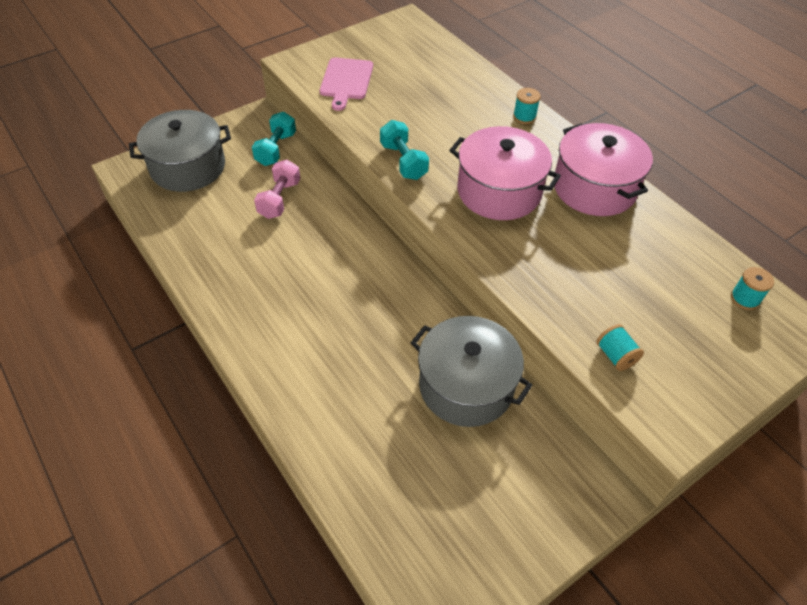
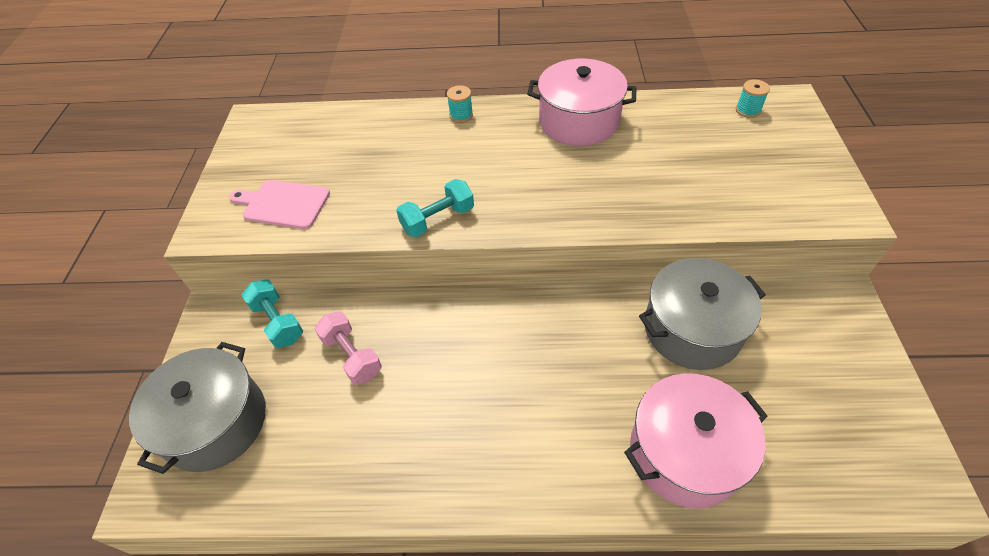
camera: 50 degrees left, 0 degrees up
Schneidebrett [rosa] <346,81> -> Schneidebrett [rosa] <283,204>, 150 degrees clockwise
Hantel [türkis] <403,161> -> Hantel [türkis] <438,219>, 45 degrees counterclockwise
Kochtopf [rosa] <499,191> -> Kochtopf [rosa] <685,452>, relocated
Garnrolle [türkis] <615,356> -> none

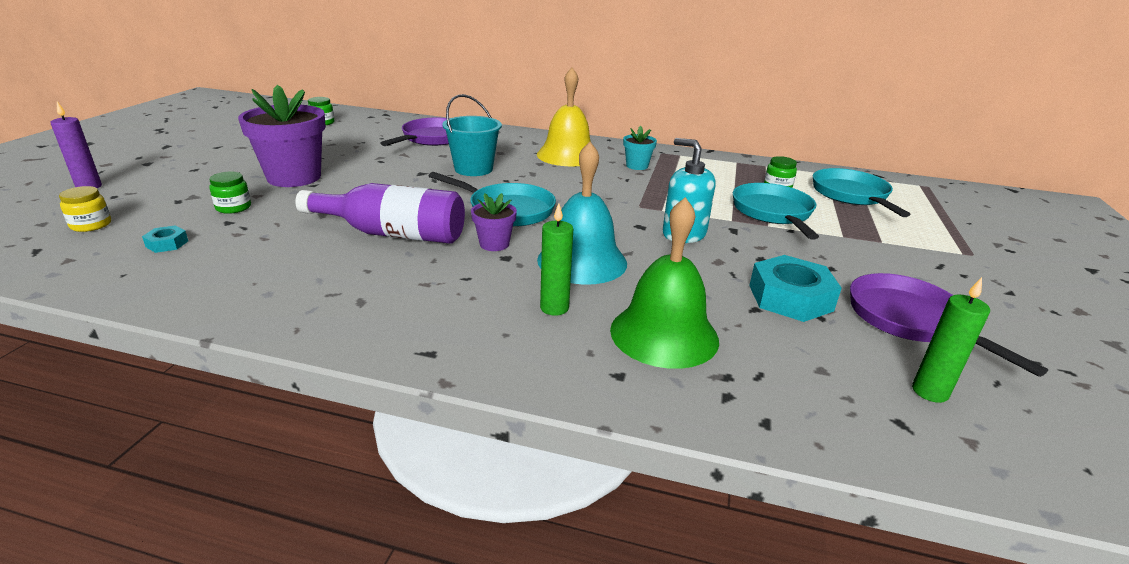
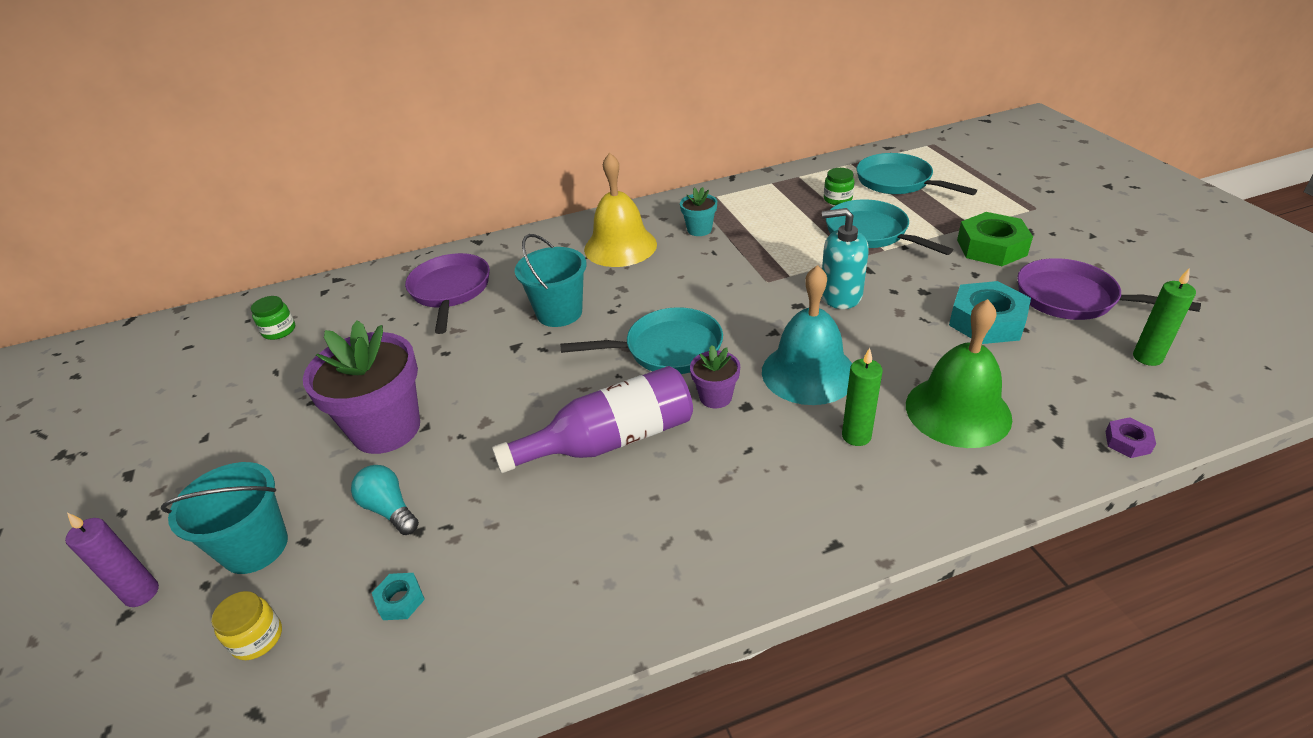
camera: 30 degrees left, 10 degrees up
Einmachglas [grün] <233,207> -> Glühbirne [türkis] <389,509>
none -> Sechskantmutter [grün] <991,247>
none -> Sechskantmutter [lila] <1127,442>
none -> Eimer [türkis] <255,547>

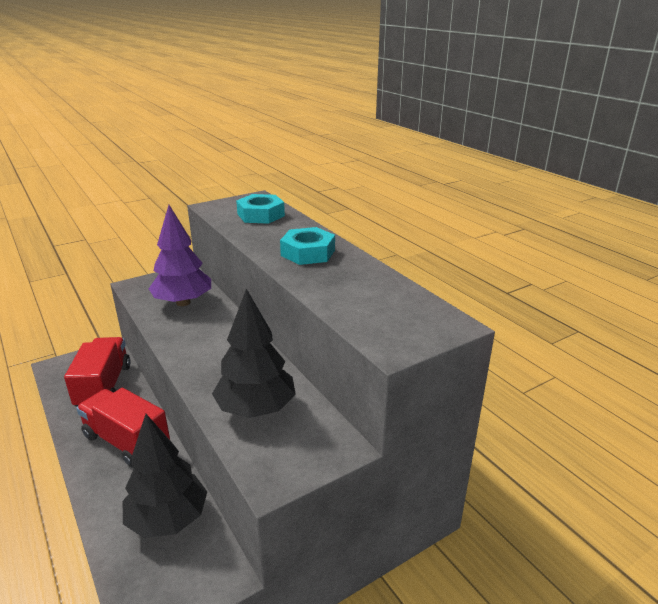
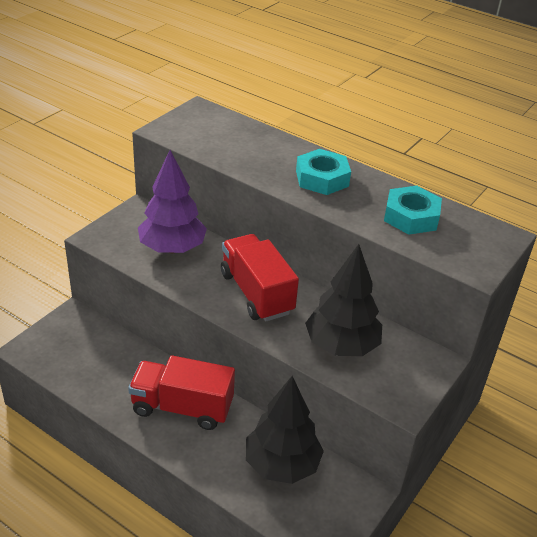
camera: 25 degrees left, 10 degrees up
Sechskantmutter [türkis] <261,215> -> Sechskantmutter [türkis] <411,217>, relocated
Lastwagen [rot] <104,386> -> Lastwagen [rot] <256,293>, relocated

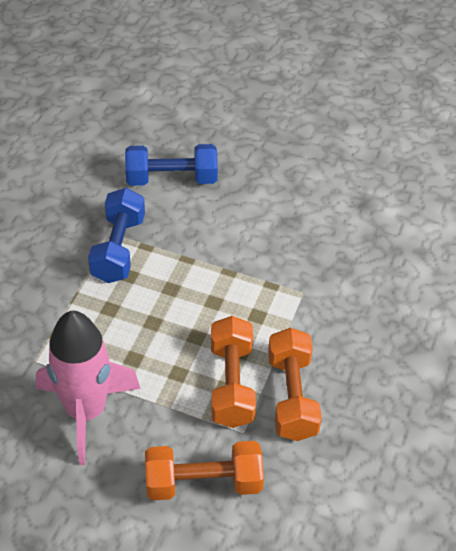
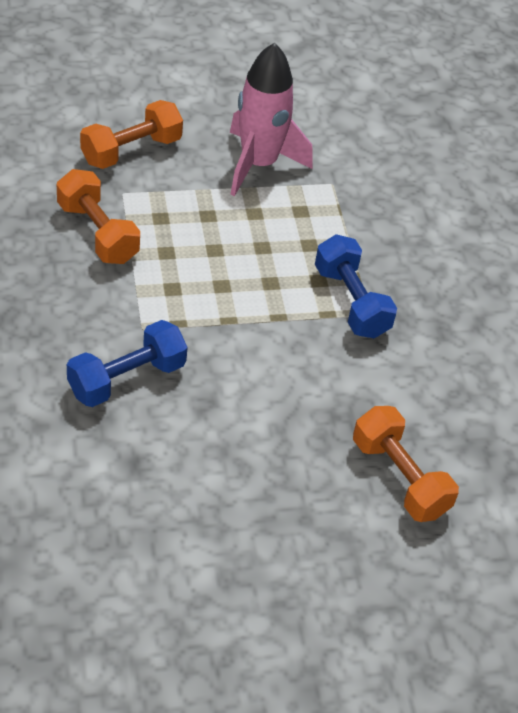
camera: 145 degrees right, 0 degrees up
Hantel [blau] <171,179> -> Hantel [blau] <126,379>, relocated
Hantel [orange] <231,384> -> Hantel [orange] <399,478>, relocated

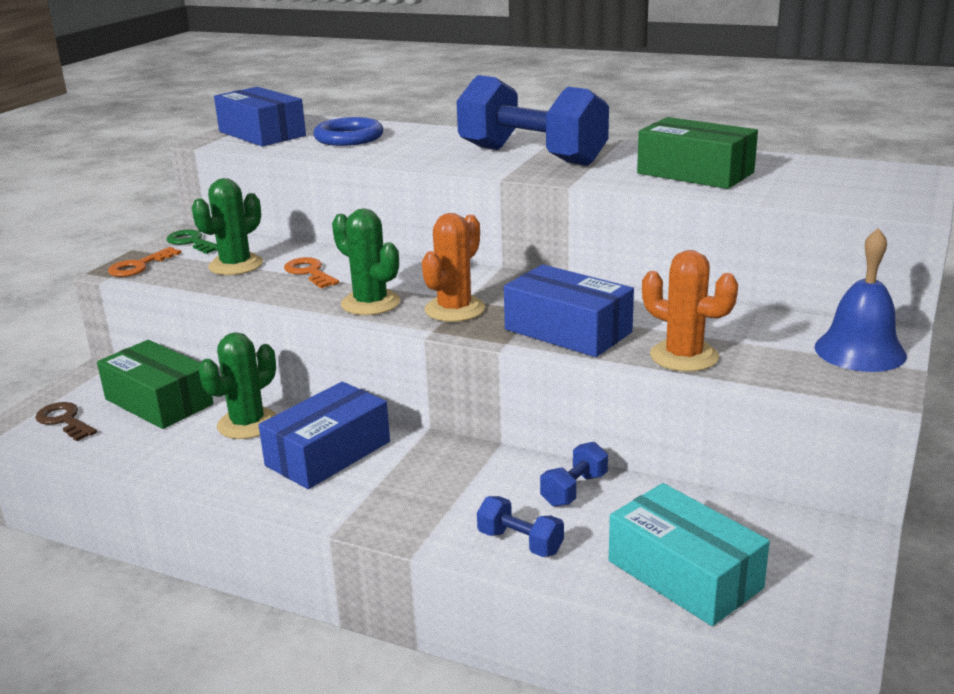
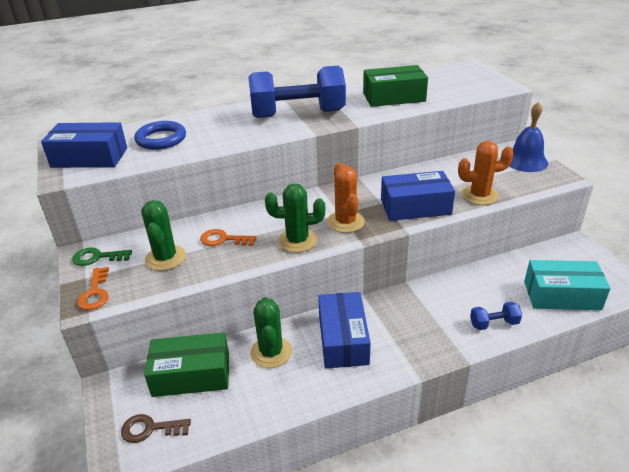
camera: 45 degrees left, 10 degrees up
Hantel [blau] <574,490> -> none

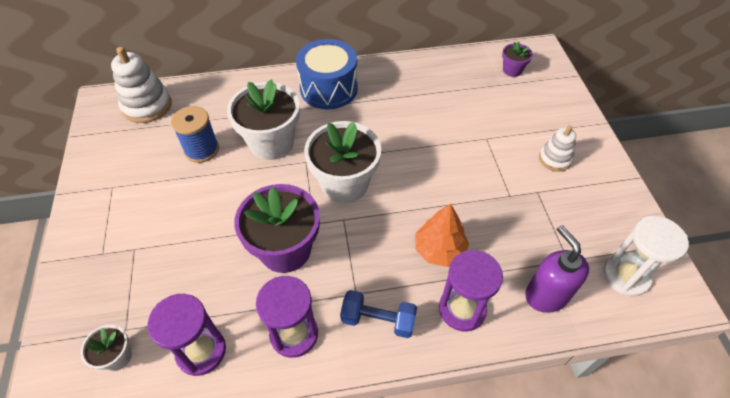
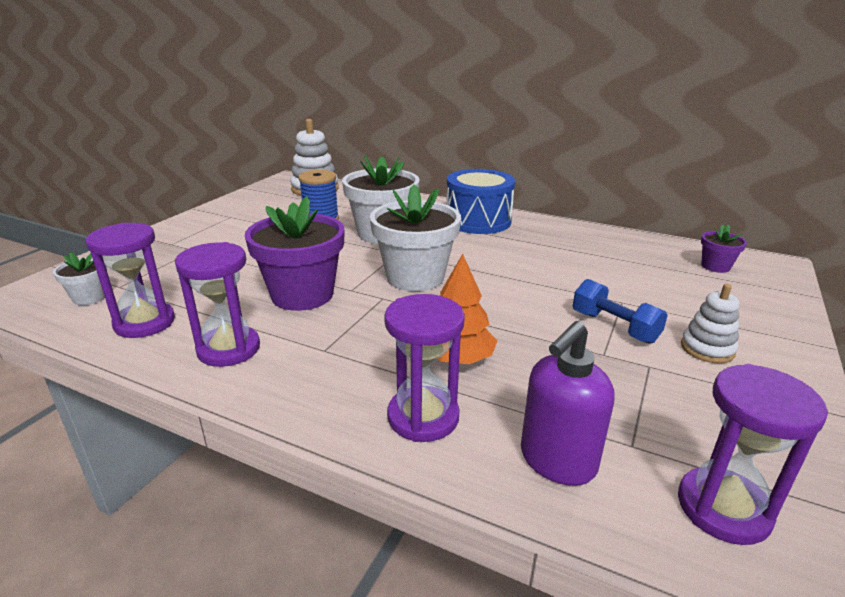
camera: 35 degrees right, 25 degrees down
Sanduhr [weiß] <625,276> -> Sanduhr [lila] <723,508>
Seifenspender [lila] <546,295> -> Seifenspender [lila] <557,461>, 150 degrees counterclockwise
Hantel [blau] <378,320> -> Hantel [blau] <614,327>, relocated

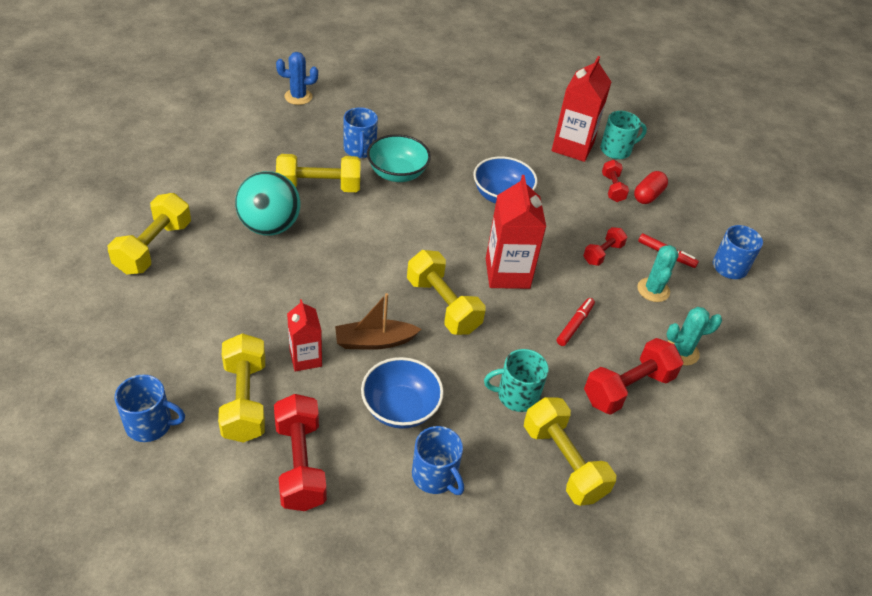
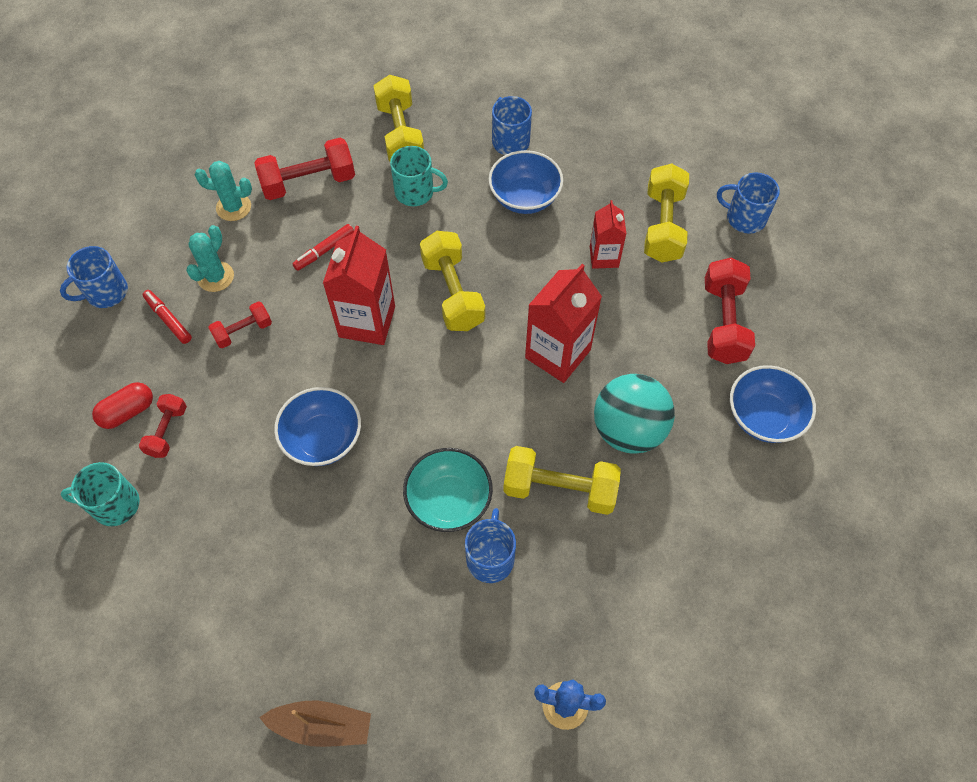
camera: 160 degrees left, 15 degrees up
Getränkekarton [rot] <572,147> -> Getränkekarton [rot] <557,354>, relocated
Hantel [gelb] <154,247> -> Schüssel [blau] <763,417>
Boot [braun] <374,341> -> Boot [braun] <322,726>, relocated
Hantel [rot] <300,464> -> Hantel [rot] <723,322>, relocated

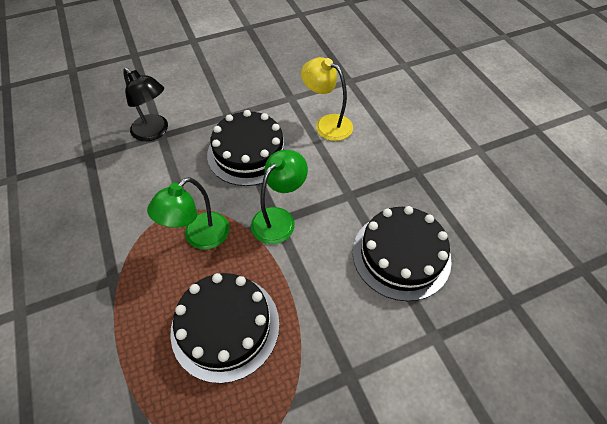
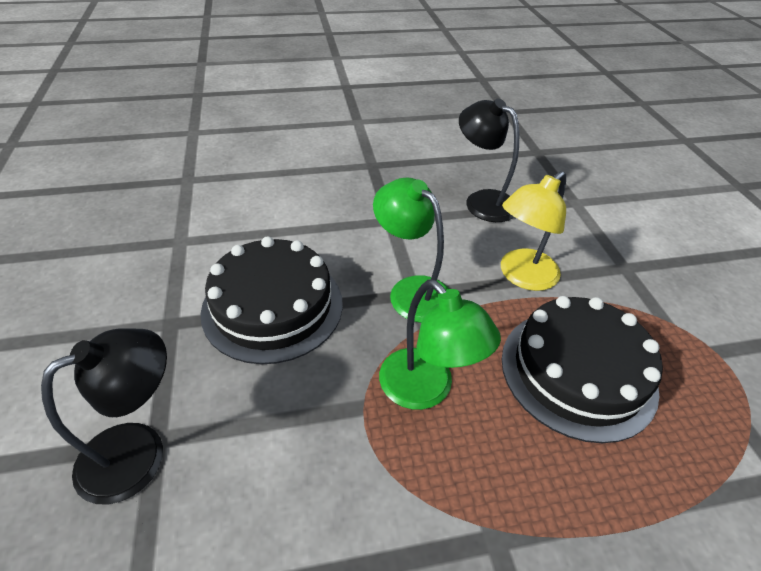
camera: 80 degrees left, 10 degrees down
Lampe [gelb] <327,124> -> Lampe [gelb] <521,276>, relocated
Kuchen [schwarz] <401,255> -> Lampe [schwarz] <482,201>

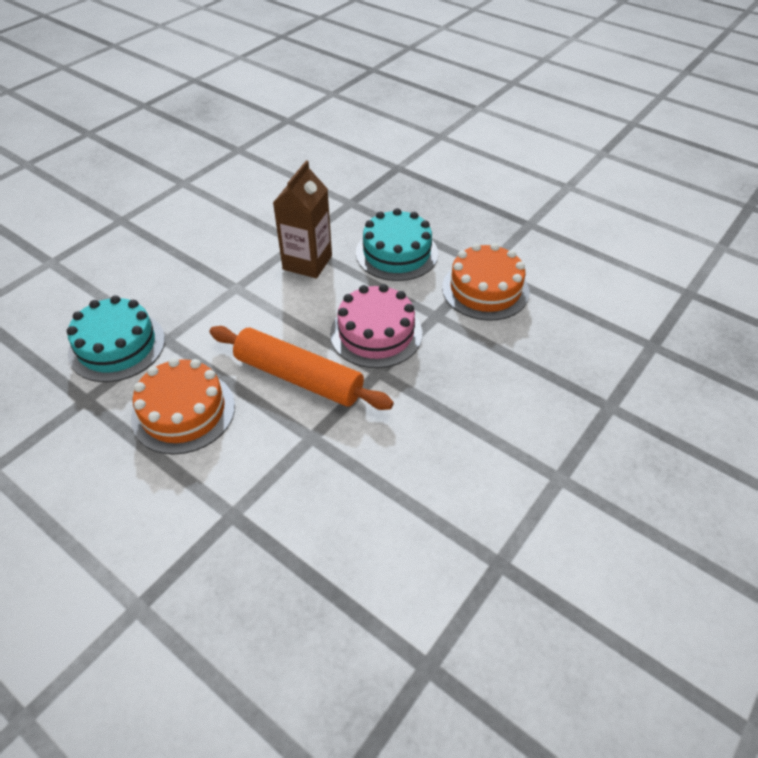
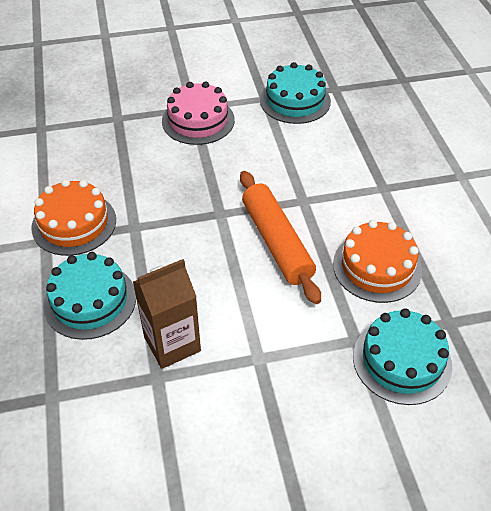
camera: 140 degrees left, 0 degrees up
Kuchen [rosa] <376,333> -> Kuchen [rosa] <198,120>, relocated
none -> Kuchen [türkis] <295,101>

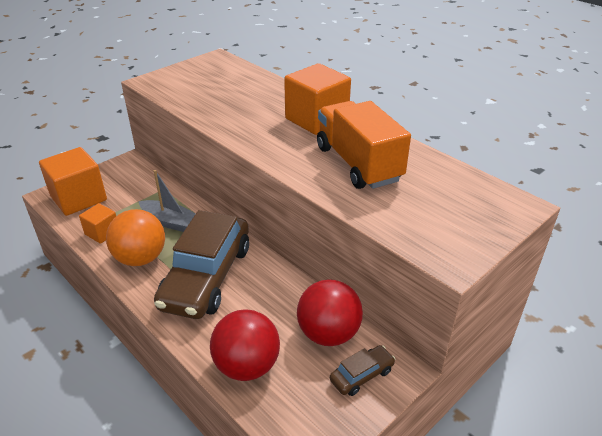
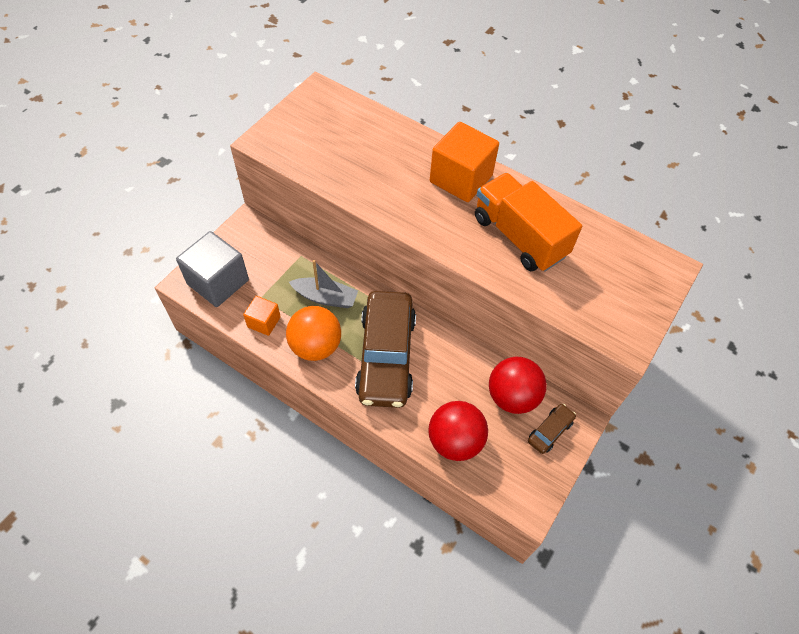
camera: 15 degrees left, 20 degrees up
Kubus [orange] <78,198> -> Kubus [grau] <218,282>

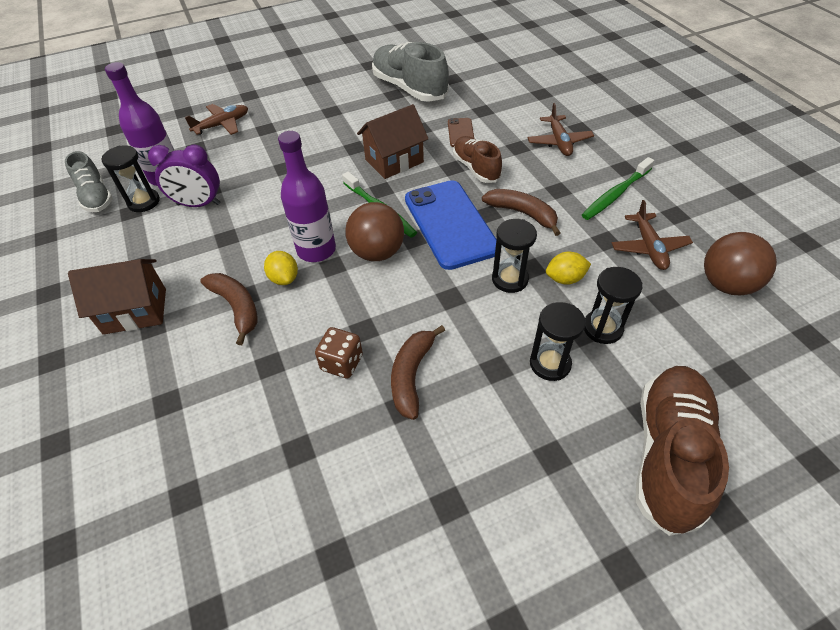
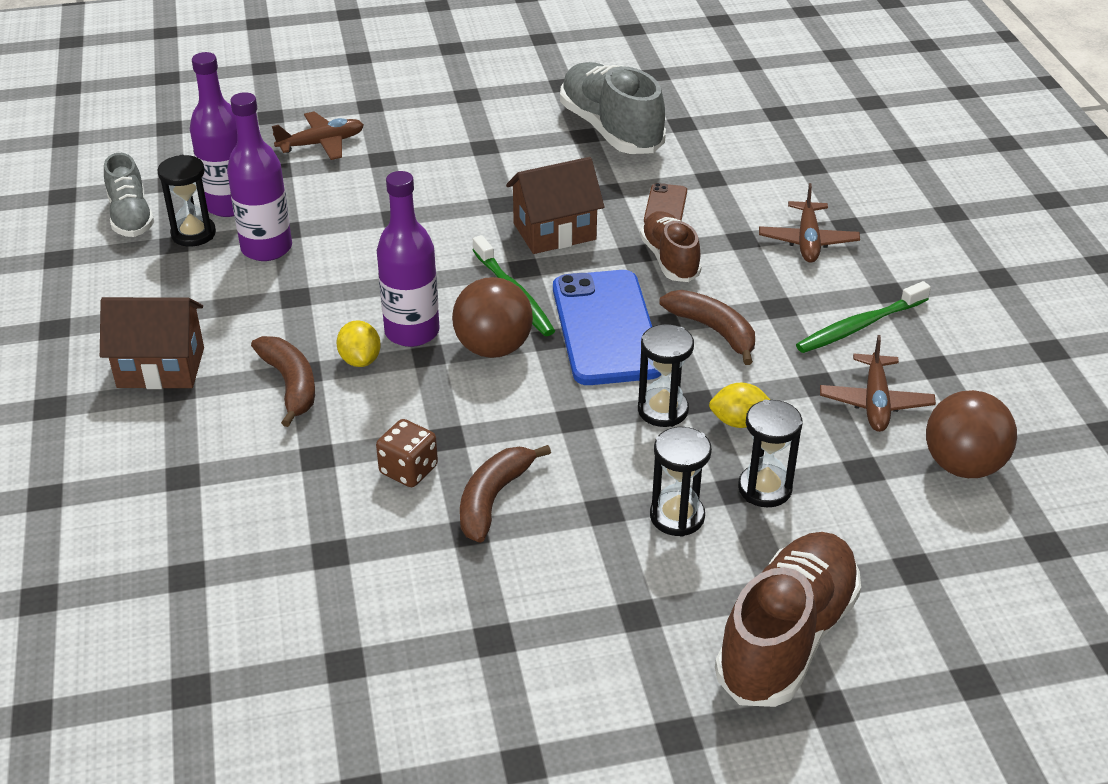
camera: 10 degrees right, 10 degrees down
Wecker [lila] <198,204> -> Flasche [lila] <266,248>

